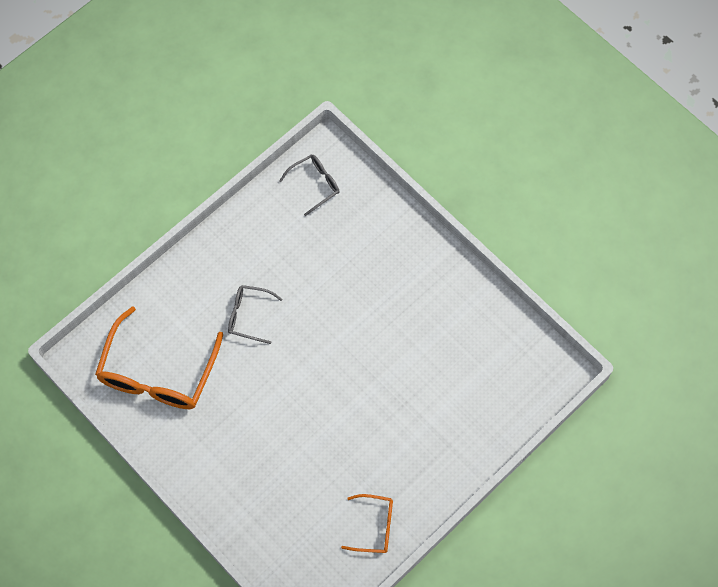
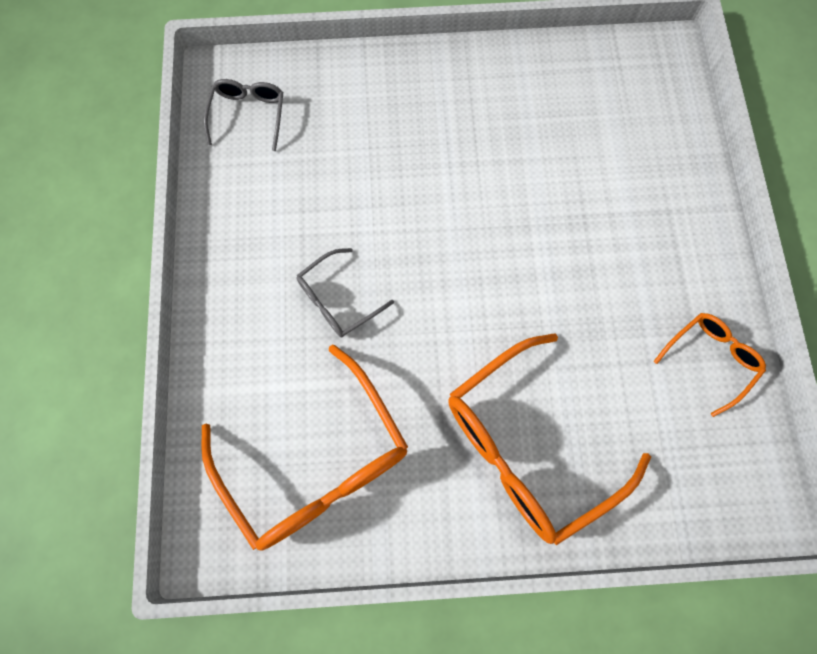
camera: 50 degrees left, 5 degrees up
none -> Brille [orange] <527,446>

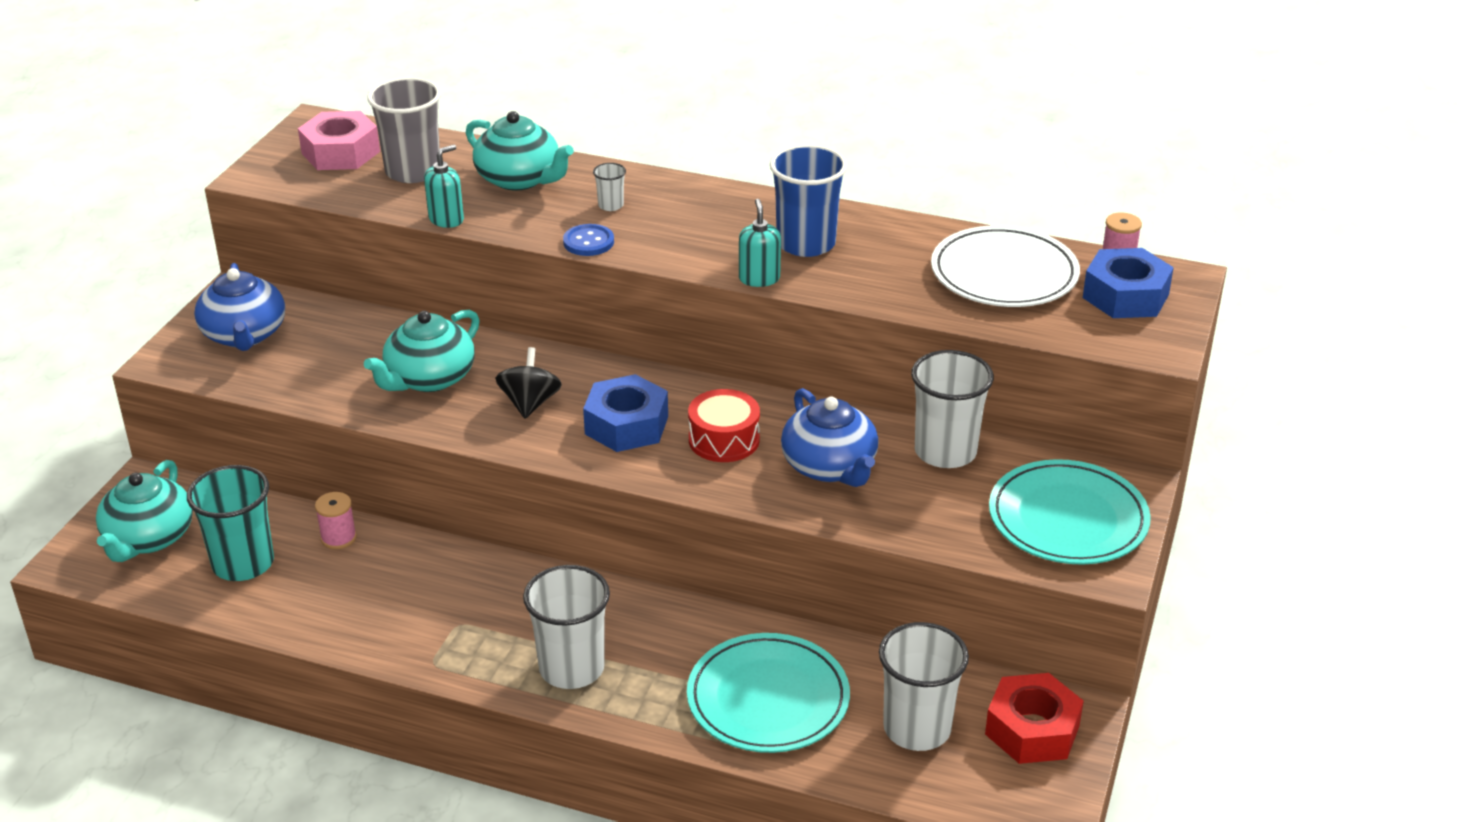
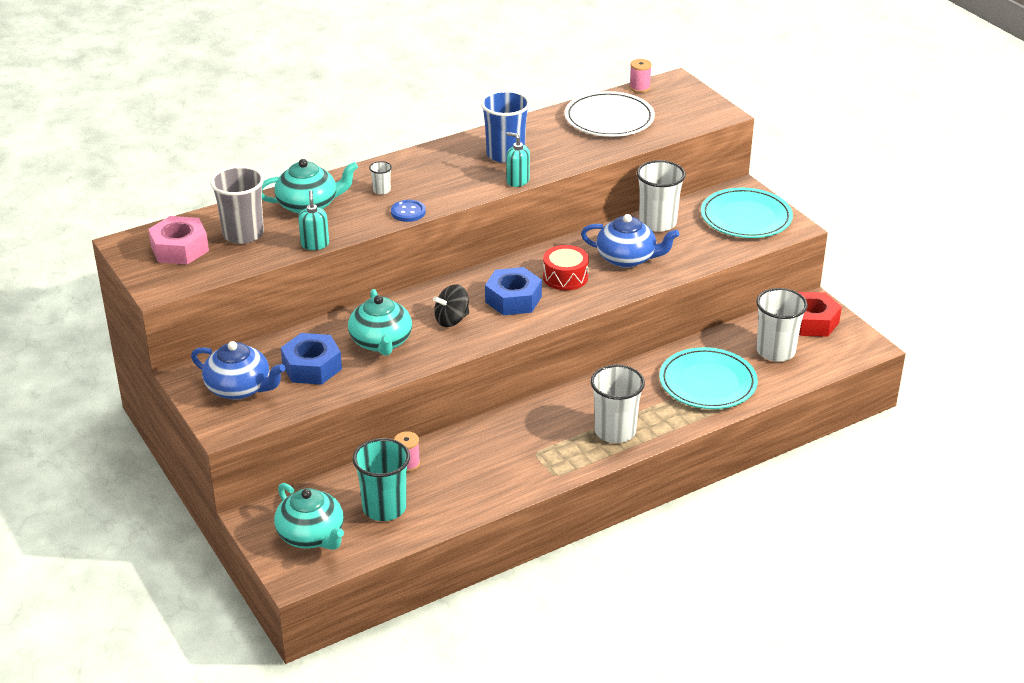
camera: 50 degrees left, 0 degrees up
Sechskantmutter [blau] <1125,296> -> Sechskantmutter [blau] <312,367>, relocated
Kreisel [schwarz] <530,403> -> Kreisel [schwarz] <452,320>, 75 degrees counterclockwise

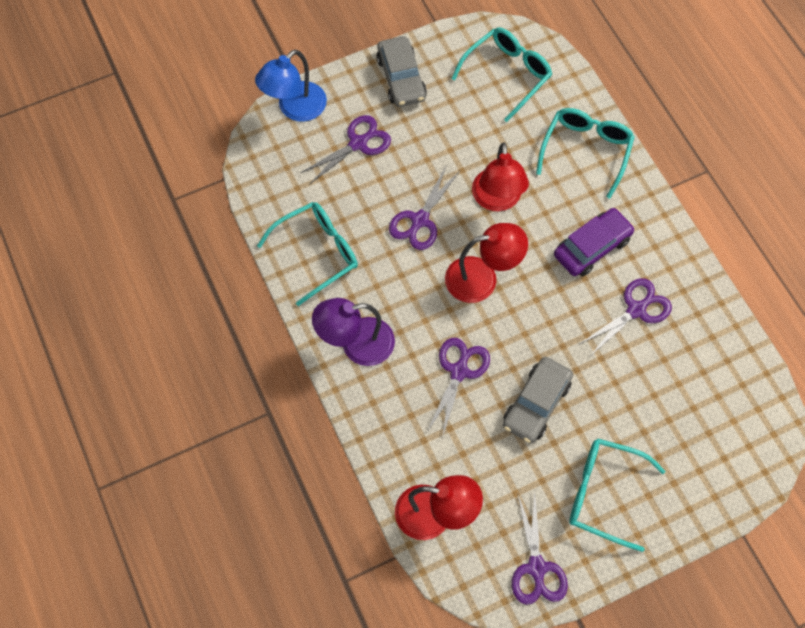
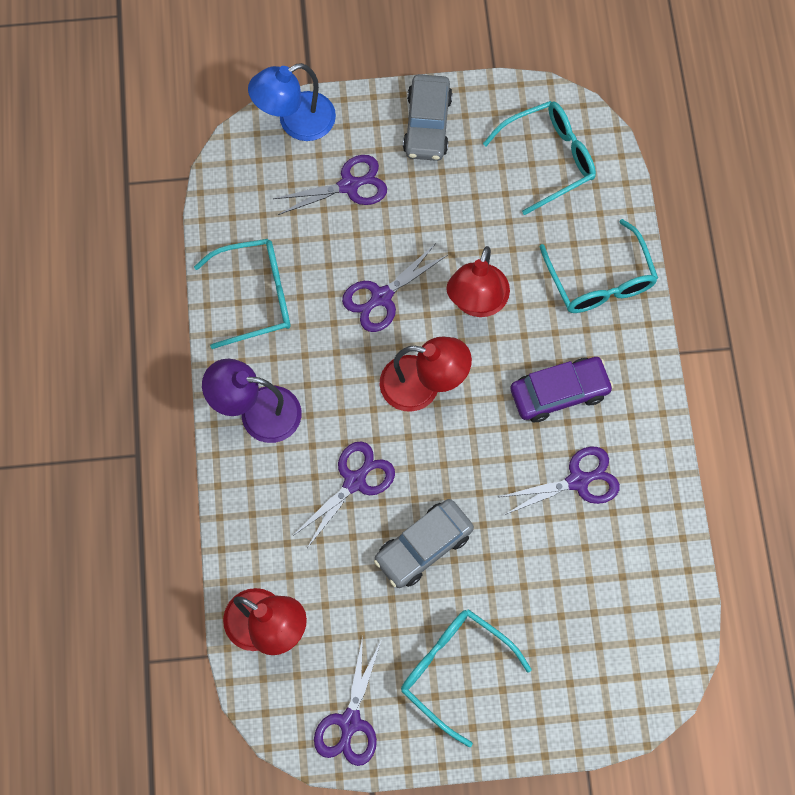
camera: 20 degrees right, 5 degrees up
Brille [türkis] <586,151> -> Brille [türkis] <600,279>, 120 degrees clockwise

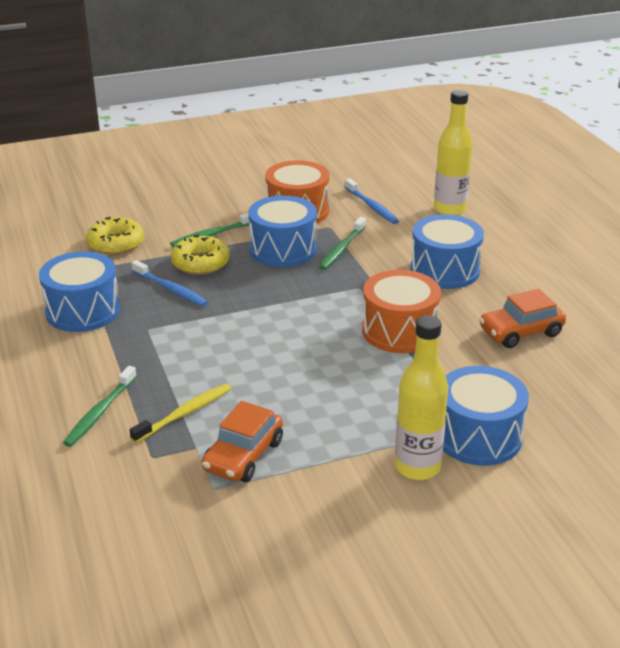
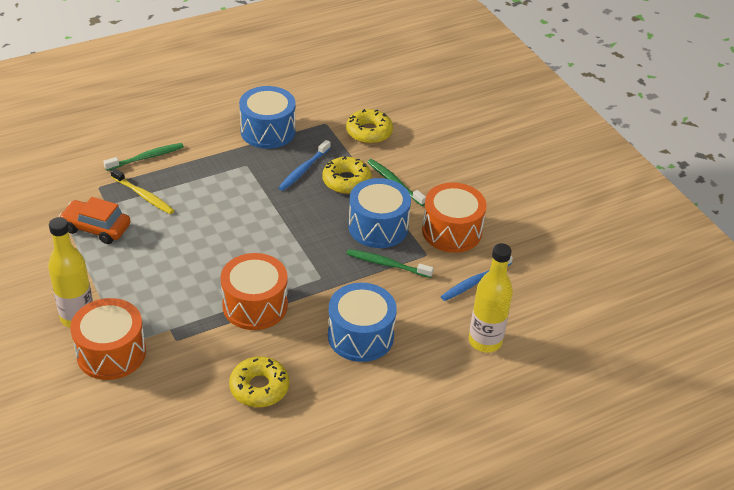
camera: 80 degrees right, 10 degrees up
Auto [orange] <521,332> -> Donut [gelb] <259,387>
Zahnbürste [grün] <100,412> -> Zahnbürste [grün] <146,157>, 135 degrees clockwise
Trommel [blau] <478,436> -> Trommel [orange] <111,353>

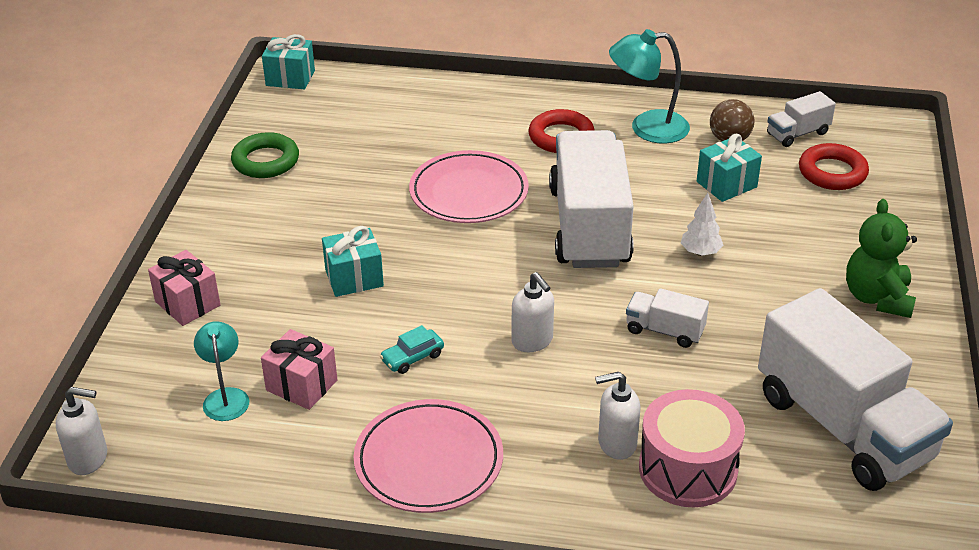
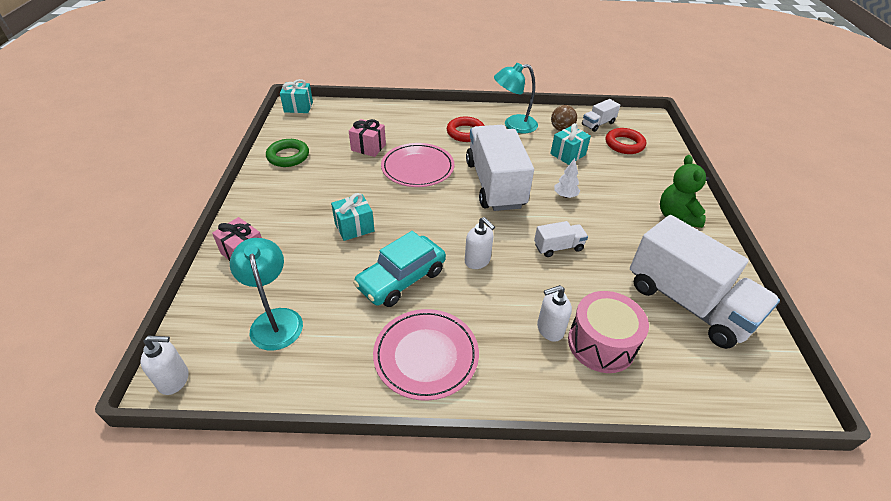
camera: 10 degrees left, 5 degrees up
Lastwagen [weiß] <664,331> -> Lastwagen [weiß] <558,247>, 150 degrees clockwise
Lampe [türkis] <225,397> -> Lampe [türkis] <275,320>, x1.58
Auto [türkis] <412,358> -> Auto [türkis] <401,279>, x2.19
Geschenk [rosa] <301,385> -> Geschenk [rosa] <368,147>, relocated

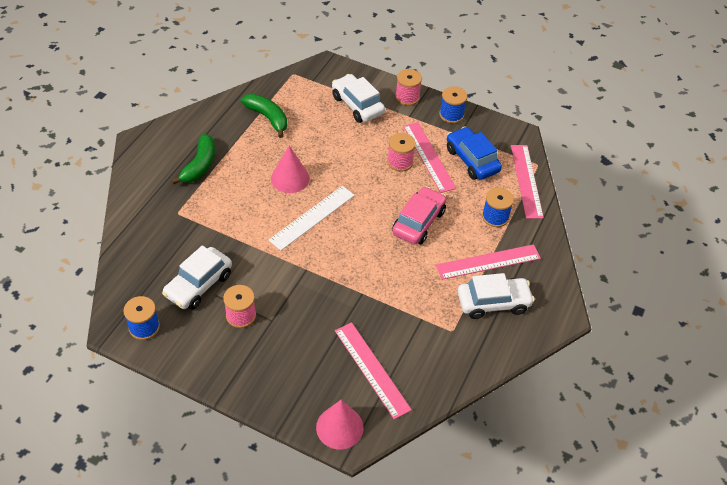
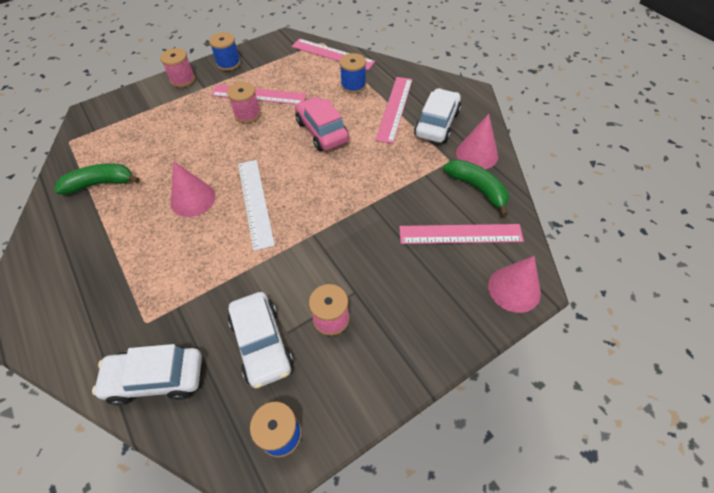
camera: 55 degrees left, 5 degrees up
Auto [weiß] <357,105> -> Auto [weiß] <156,378>, relocated
Auto [blau] <472,160> -> none
Banane [grün] <199,165> -> Banane [grün] <477,188>, relocated
none -> Kegel [rosa] <477,154>

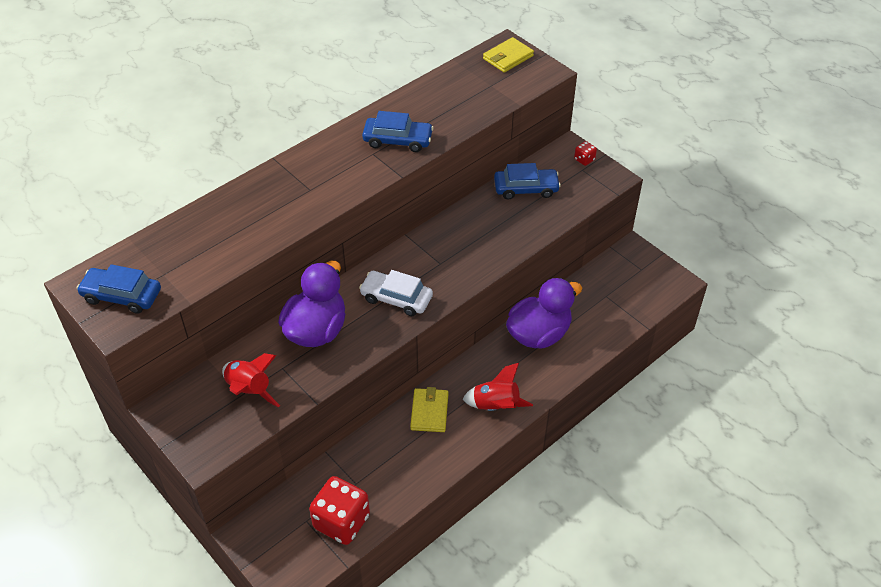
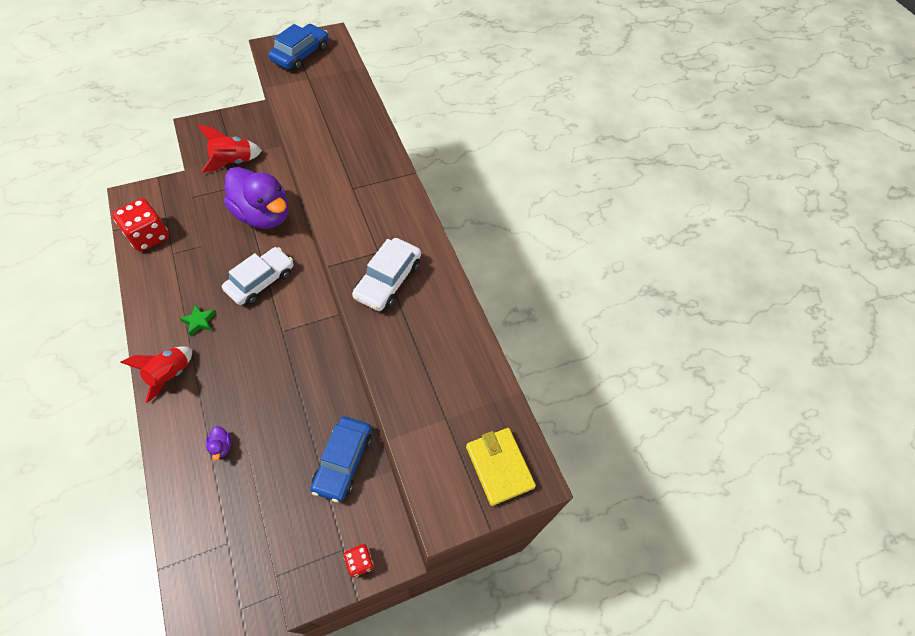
camera: 105 degrees right, 10 degrees up
Auto [blau] <398,140> -> Auto [weiß] <388,280>
Ente [lila] <539,334> -> Ente [lila] <221,446>, x0.40
Geldbörse [gelb] <429,412> -> Stern [grün] <199,321>

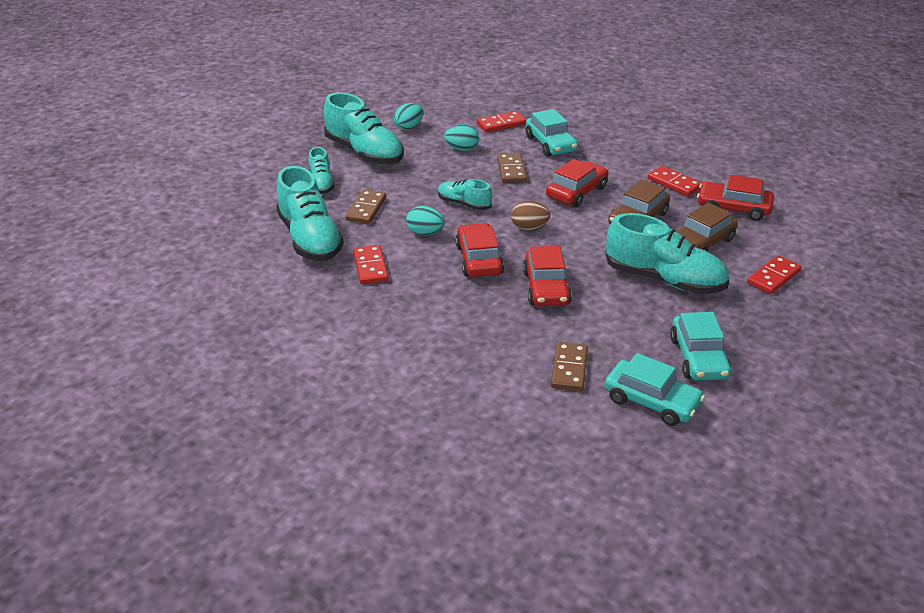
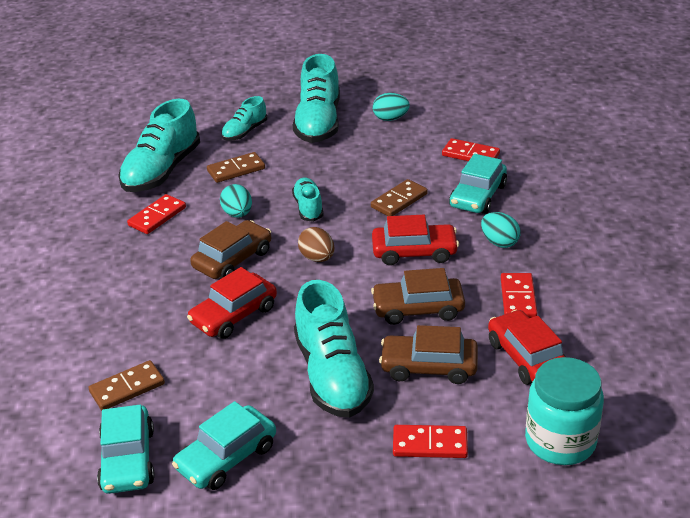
camera: 50 degrees right, 0 degrees up
Ei [türkis] <462,149> -> Ei [türkis] <499,242>, relocated
Auto [rot] <479,260> -> Auto [braun] <233,259>
none -> Einmachglas [türkis] <560,441>

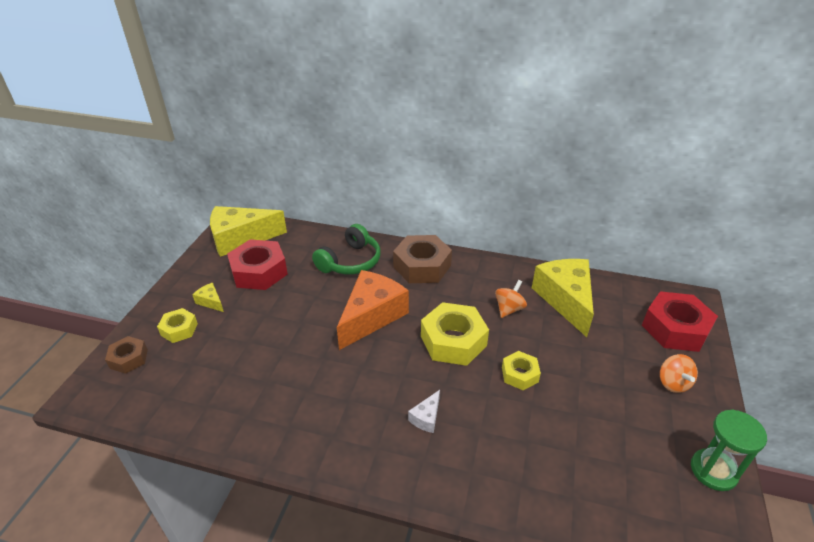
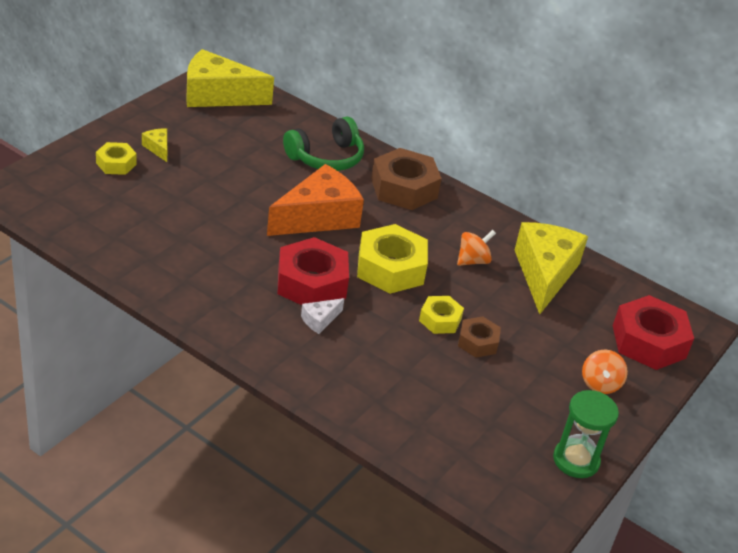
camera: 15 degrees right, 0 degrees up
Sechskantmutter [rot] <259,271> -> Sechskantmutter [rot] <311,283>, relocated
Sechskantmutter [braun] <128,359> -> Sechskantmutter [braun] <477,342>, relocated

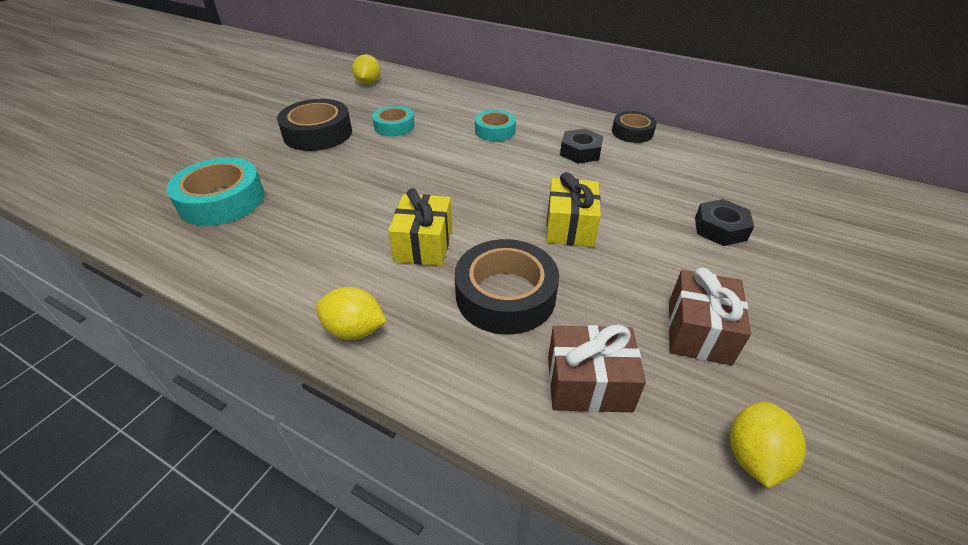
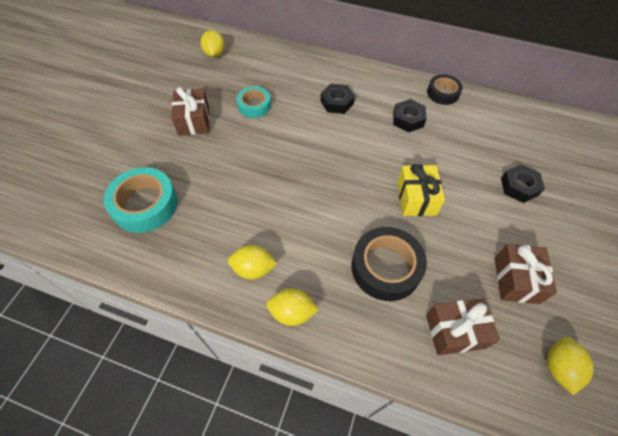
camera: 10 degrees left, 15 degrees up
Klebeband [schwarz] <318,133> -> Geschenk [braun] <194,121>
Klebeband [türkis] <495,131> -> Sechskantmutter [schwarz] <337,102>
Geschenk [gelb] <424,244> -> none
none -> Zitrone [gelb] <253,269>

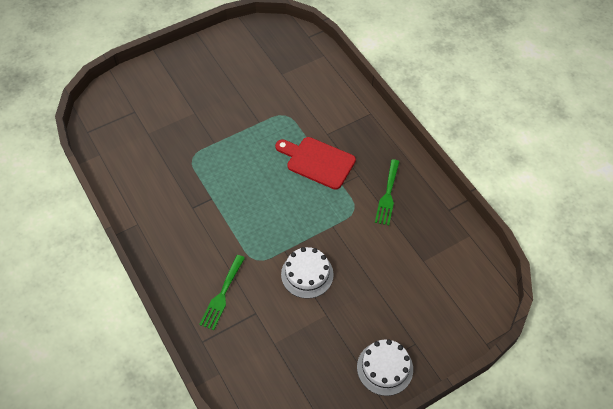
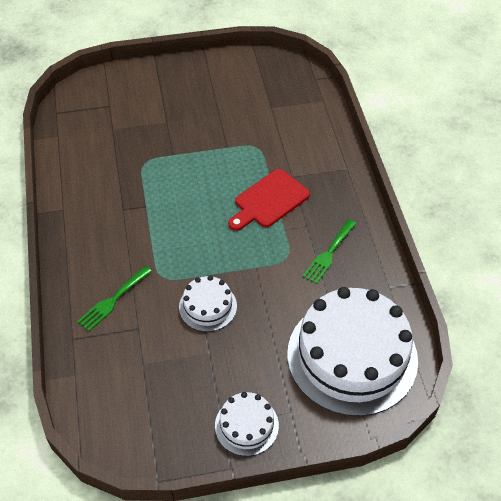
camera: 20 degrees right, 5 degrees down
Schneidebrett [rot] <317,162> -> Schneidebrett [rot] <269,200>, 90 degrees counterclockwise
none -> Kuchen [weiß] <352,356>

